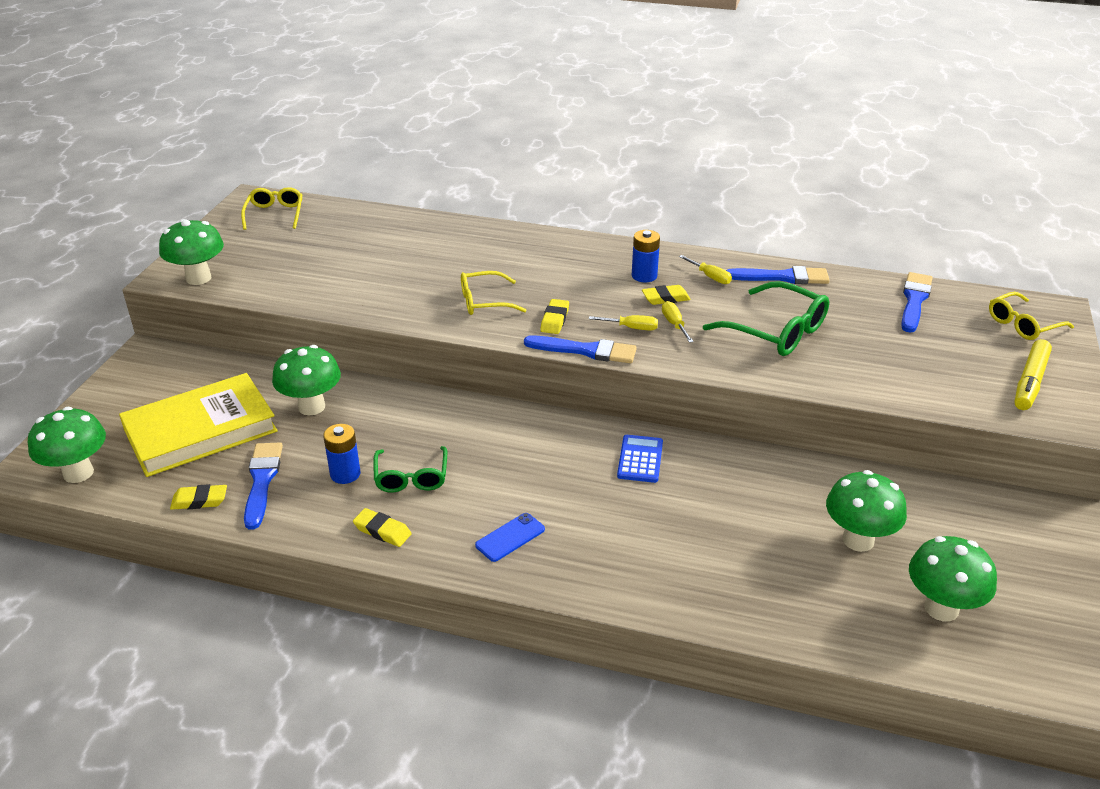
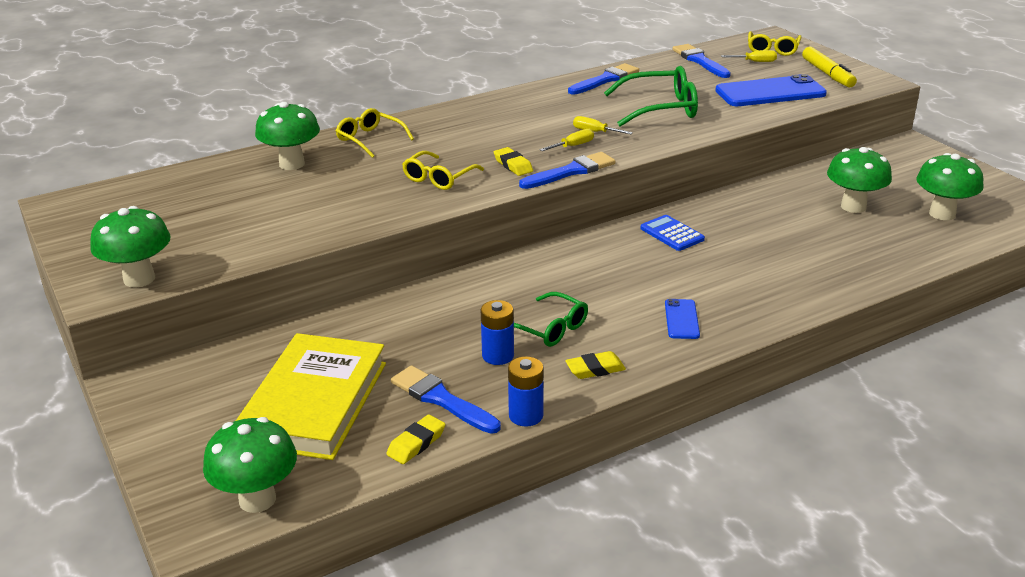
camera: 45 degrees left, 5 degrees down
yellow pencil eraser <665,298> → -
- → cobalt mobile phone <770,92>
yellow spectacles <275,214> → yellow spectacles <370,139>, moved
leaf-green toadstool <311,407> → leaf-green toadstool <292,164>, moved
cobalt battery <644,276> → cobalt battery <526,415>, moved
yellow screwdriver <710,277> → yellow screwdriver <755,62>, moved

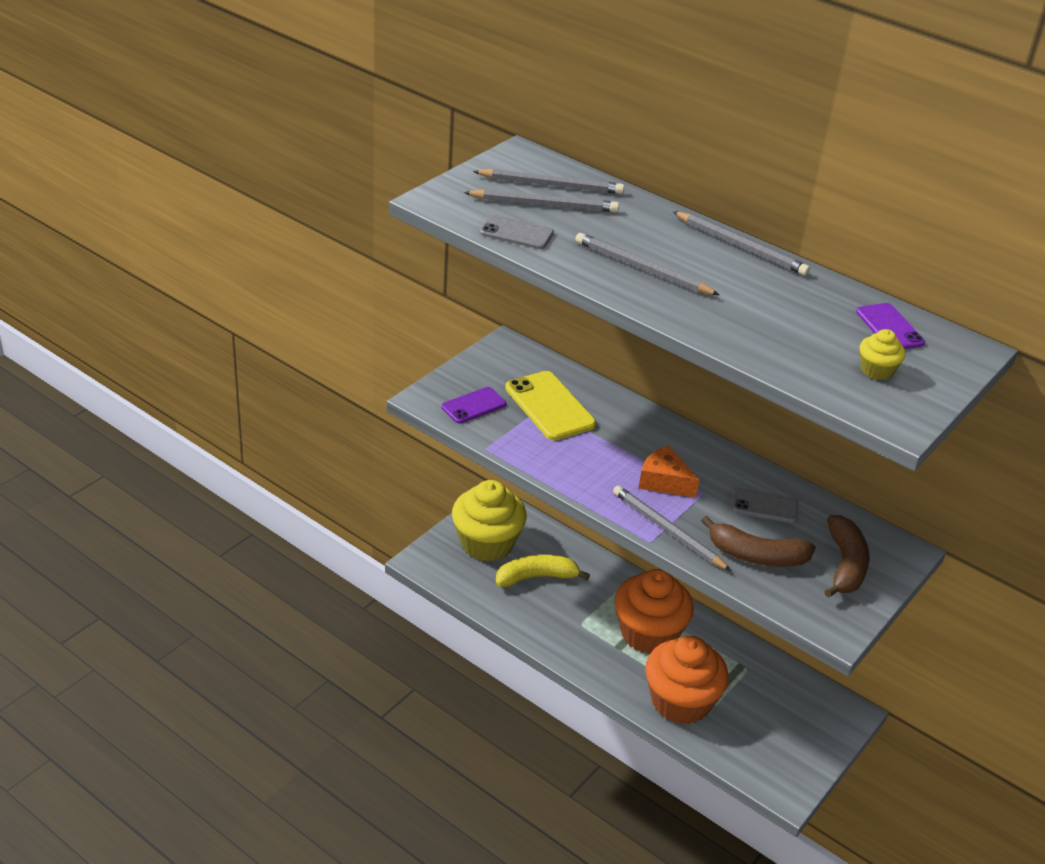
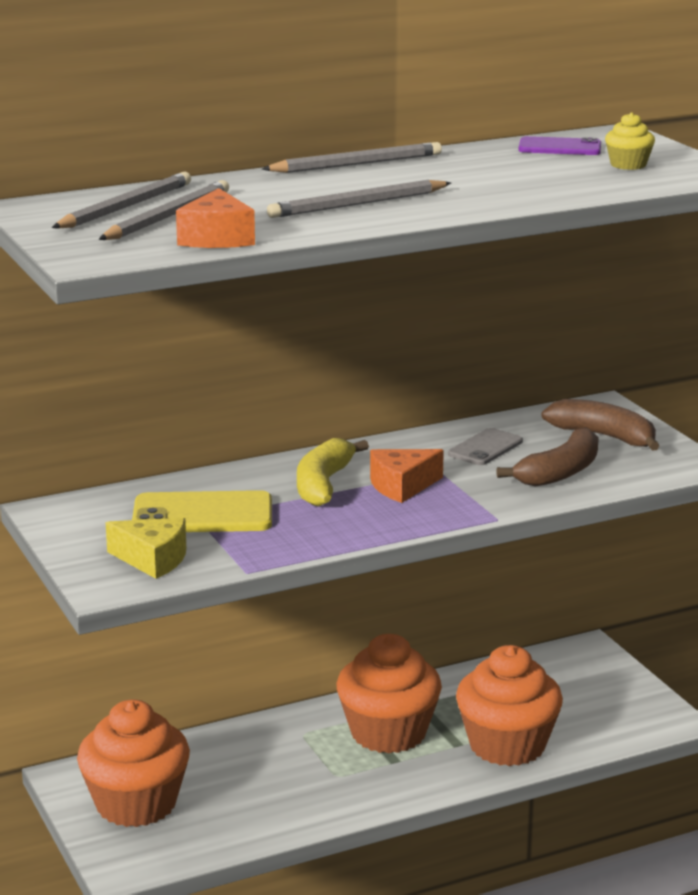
camera: 60 degrees left, 15 degrees down
ash-grey wooden pencil <667,530> → -
yellow banana <536,577> → yellow banana <323,484>, moved
purple mobile phone <473,406> → yellow piece of cheese <153,559>
ash-grey mobile phone <516,233> → orange piece of cheese <217,238>
yellow fairy cake <487,543> → orange fairy cake <136,804>

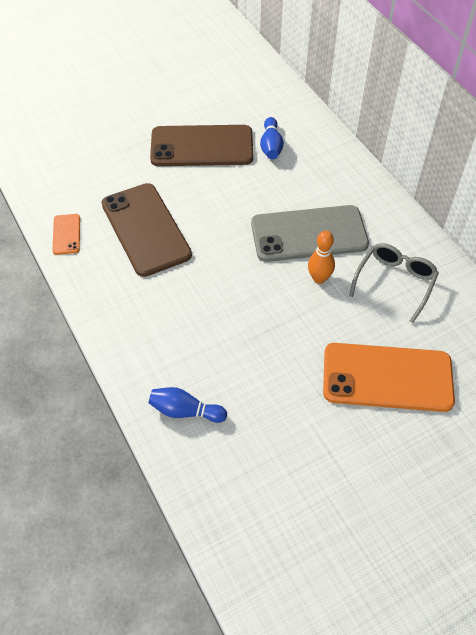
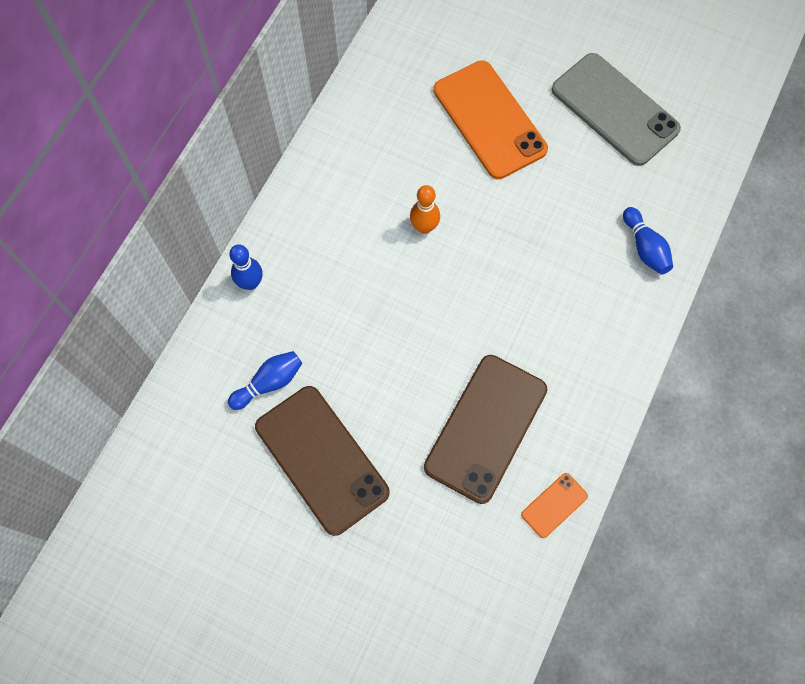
camera: 125 degrees left, 15 degrees up
ash-grey spectacles <394,283> → -
- → cobalt skittle <250,283>
ash-grey mobile phone <309,234> → ash-grey mobile phone <614,109>, moved

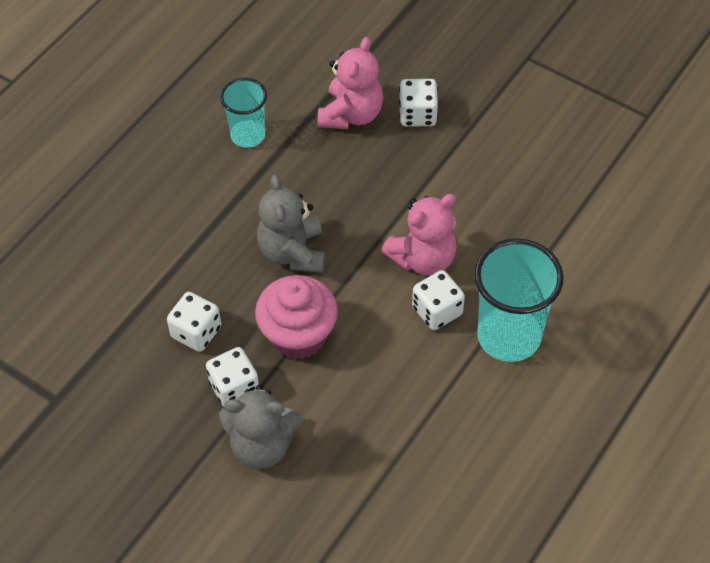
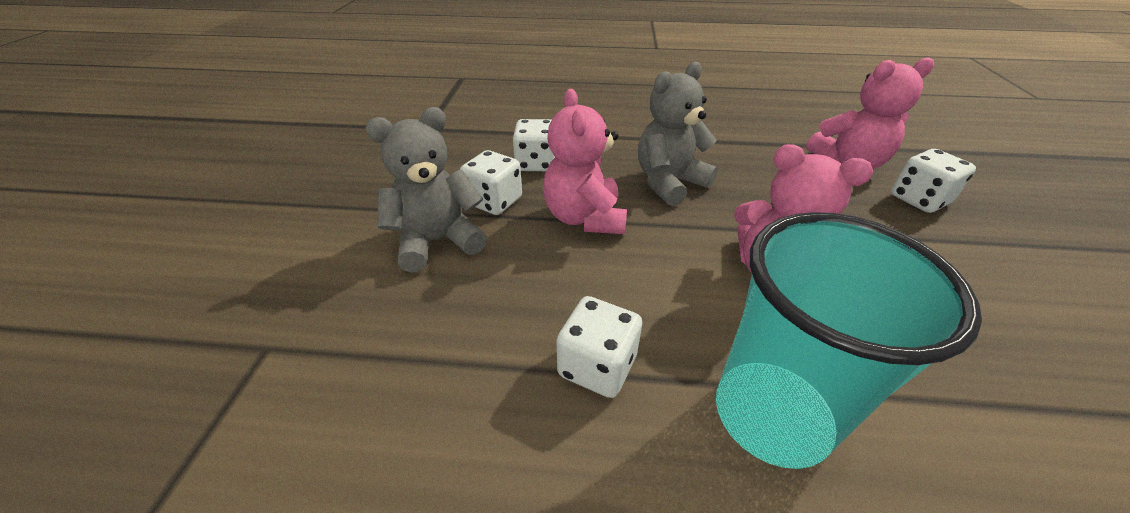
camera: 60 degrees right, 15 degrees down
turquoise cup <248,135> → -
pure white game die <437,311> → pure white game die <597,366>, moved
rose-pink fairy cake <298,335> → rose-pink stuffed bear <584,218>
ash-grey stuffed bear <262,445> → ash-grey stuffed bear <437,241>, 90 degrees clockwise

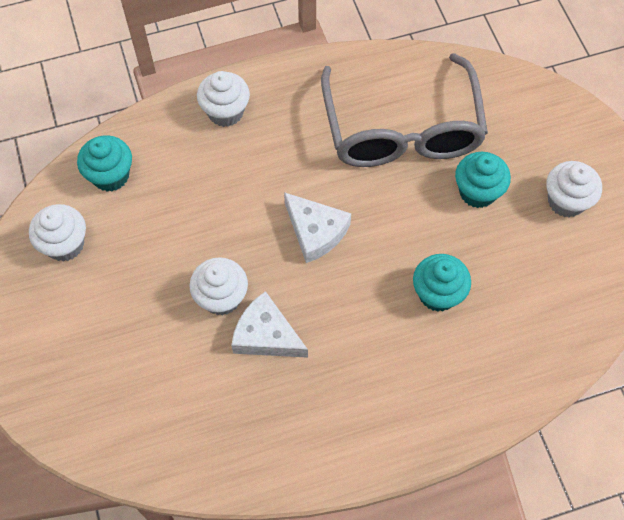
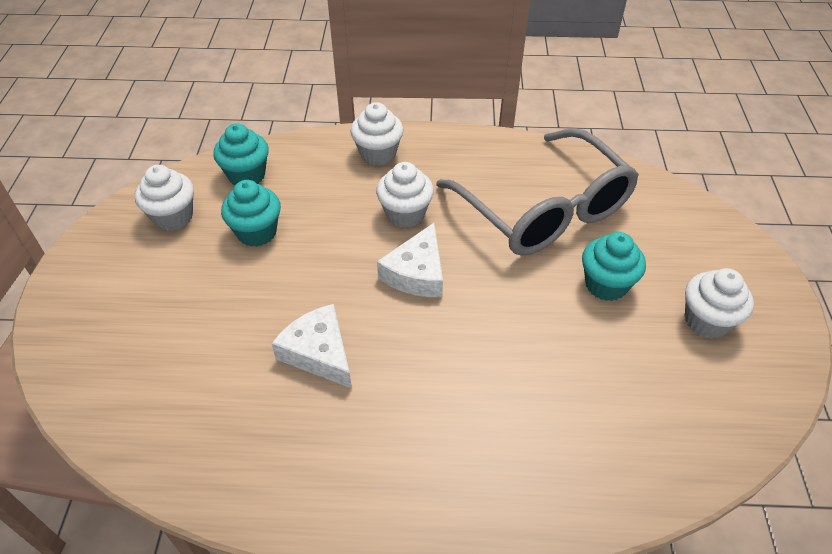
camera: 20 degrees right, 15 degrees down
pure white fairy cake <221,297> → pure white fairy cake <405,214>, moved
turquoise fairy cake <437,294> → turquoise fairy cake <257,232>, moved
pure white piece of cheese <315,232> → pure white piece of cheese <416,273>, 45 degrees clockwise
ash-grey spectacles <402,130> → ash-grey spectacles <545,210>, 45 degrees counterclockwise

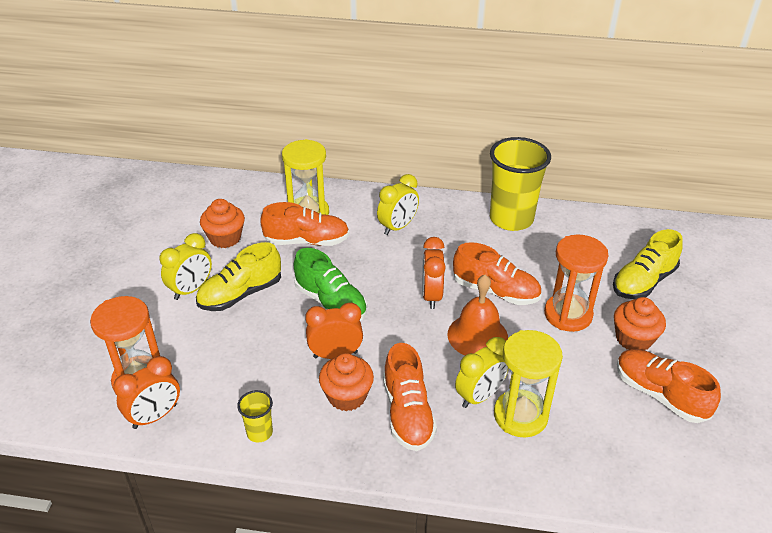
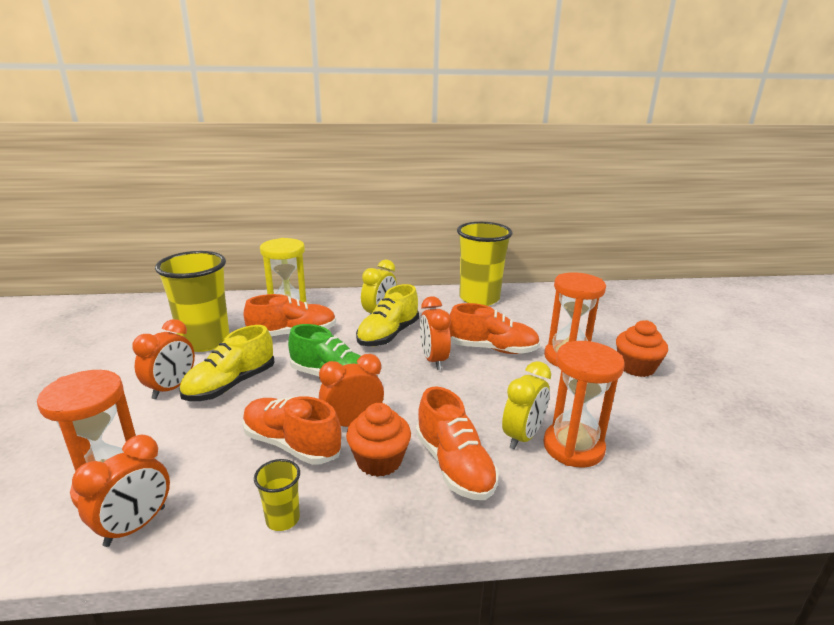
camera: 15 degrees left, 15 degrees down
orange bell <477,335> → -
yellow sneaker <643,282> → yellow sneaker <388,335>, moved
orange sneaker <660,394> → orange sneaker <291,444>, moved
orange fairy cake <225,238> → yellow cup <205,341>
yellow clock <191,290> → orange clock <171,388>
yellow sandglass <520,415> → orange sandglass <573,447>

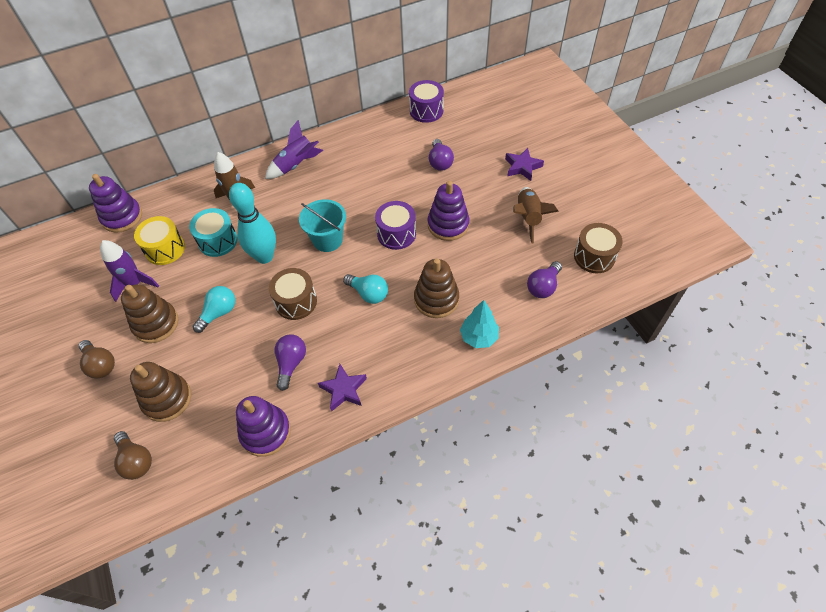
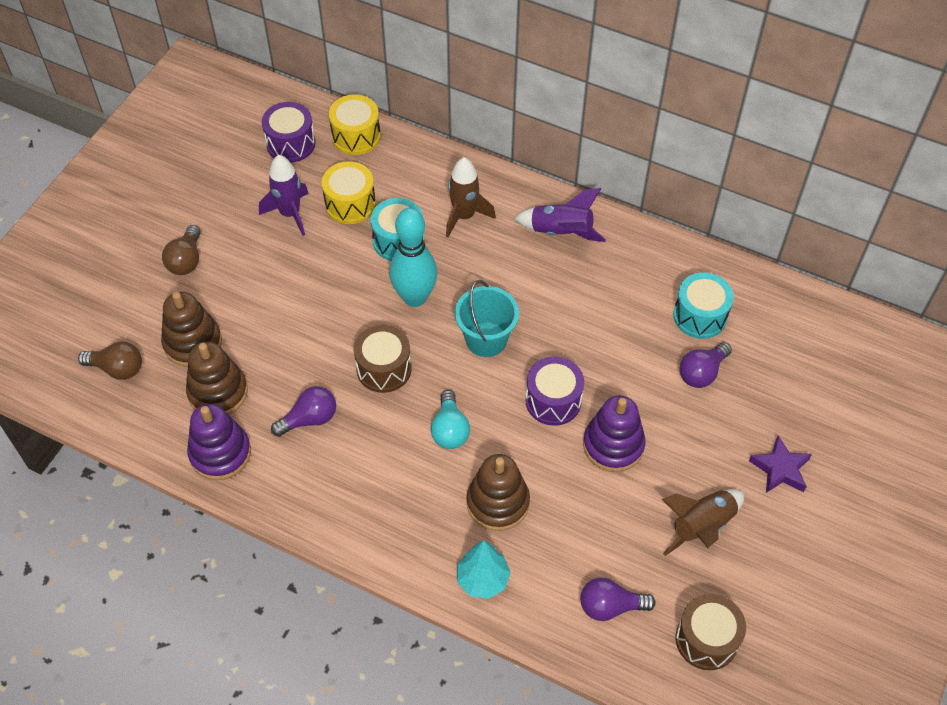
camera: 50 degrees right, 0 degrees up
turquoise lightbulb <219,313> → -
purple five-pointed star <344,390> → -
- → turquoise toy drum <700,316>
dark brown stacking toy <156,323> → dark brown stacking toy <218,392>, moved
purple toy drum <426,111> → purple toy drum <291,144>, moved
purple stacking toy <122,217> → yellow toy drum <356,136>
dark brown lightbulb <136,460> → dark brown lightbulb <117,368>, 90 degrees counterclockwise

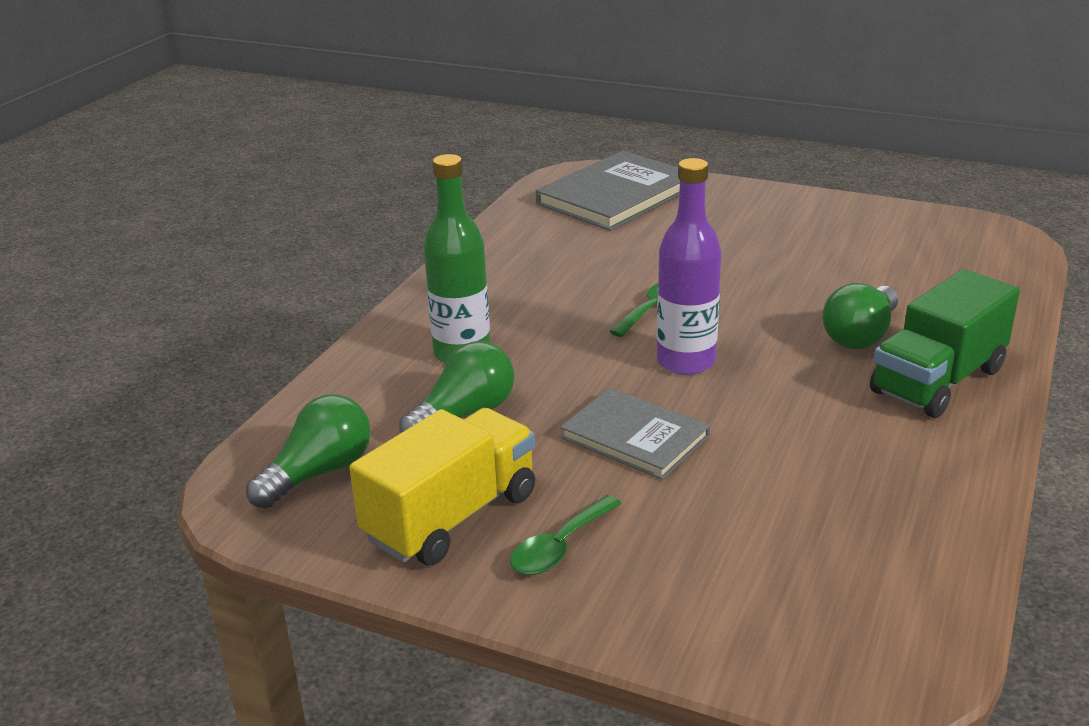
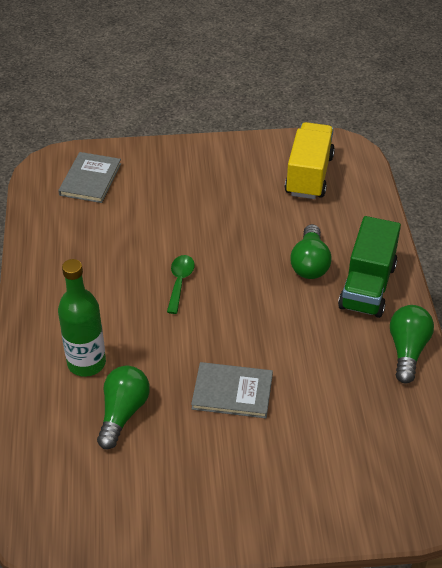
camera: 30 degrees left, 15 degrees up
leaf-green teaspoon <559,547> → -
purple drink bottle <686,362> → -
leaf-green lightbulb <318,473> → leaf-green lightbulb <407,350>, moved
yellow truck <451,517> → yellow truck <309,175>, moved
ash-grey hardcover <616,195> → ash-grey hardcover <90,179>, x0.64

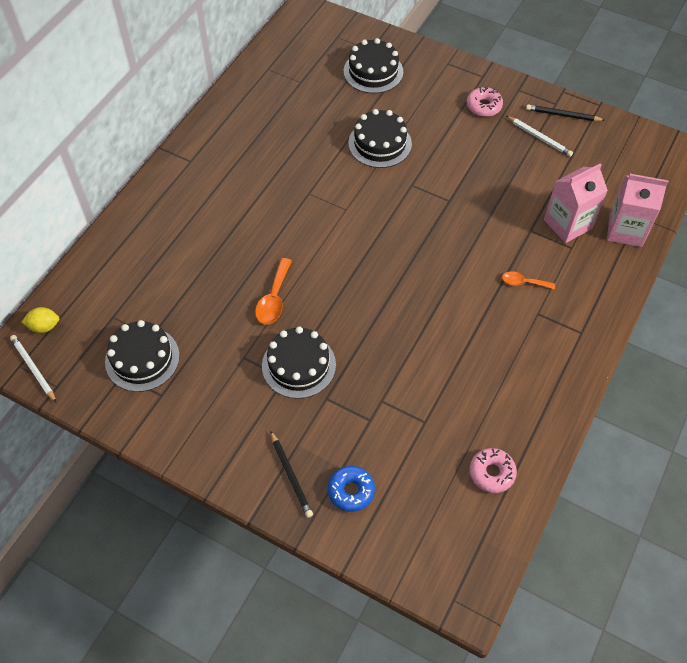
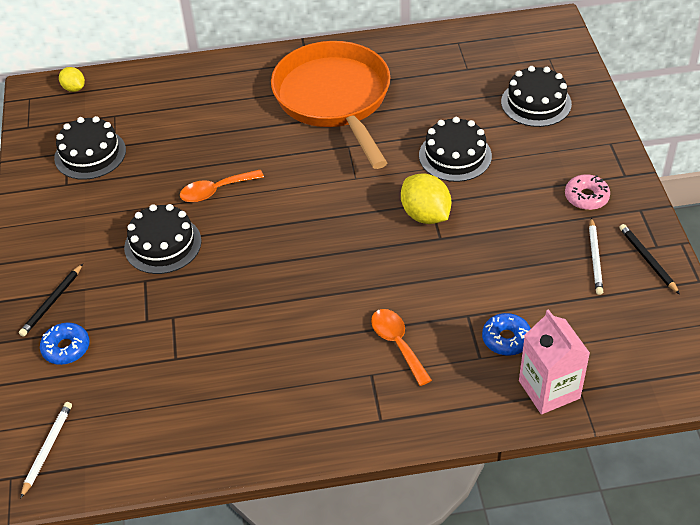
camera: 55 degrees right, 10 degrees down
rose-pink donut <491,473> → -
- → orange frying pan <334,99>
- → yellow toy lemon <425,215>
pure white wooden pencil <33,369> → pure white wooden pencil <47,449>, moved
rose-pink juice carton <567,224> → cobalt donut <506,339>
orange teaspoon <523,282> → orange teaspoon <397,343>, x1.54

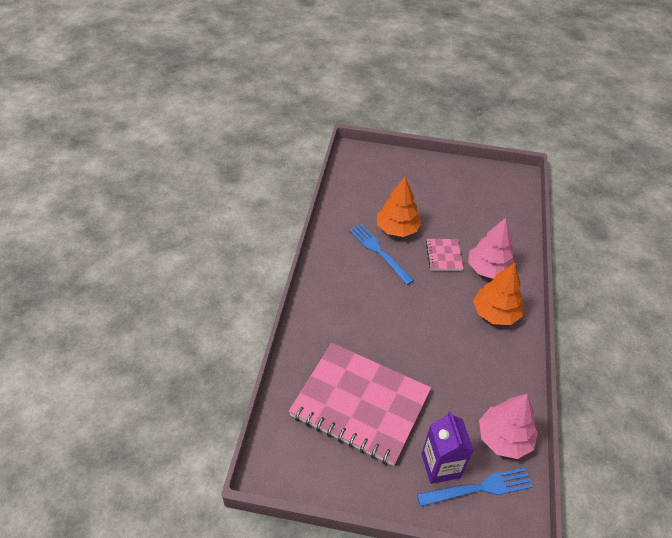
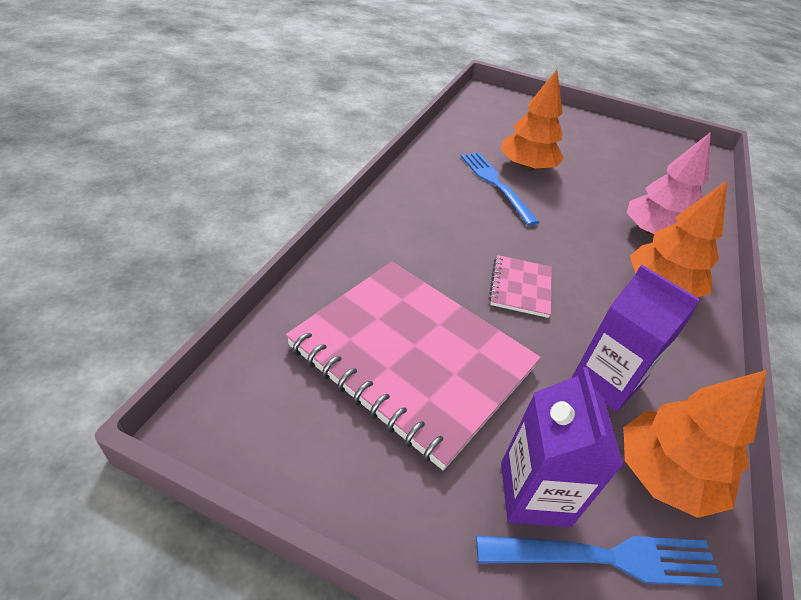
camera: 10 degrees right, 5 degrees down
- → purple juice carton <606,381>
rose-pink notepad <444,256> → rose-pink notepad <520,287>, moved
rose-pink tree <504,438> → orange tree <664,475>

